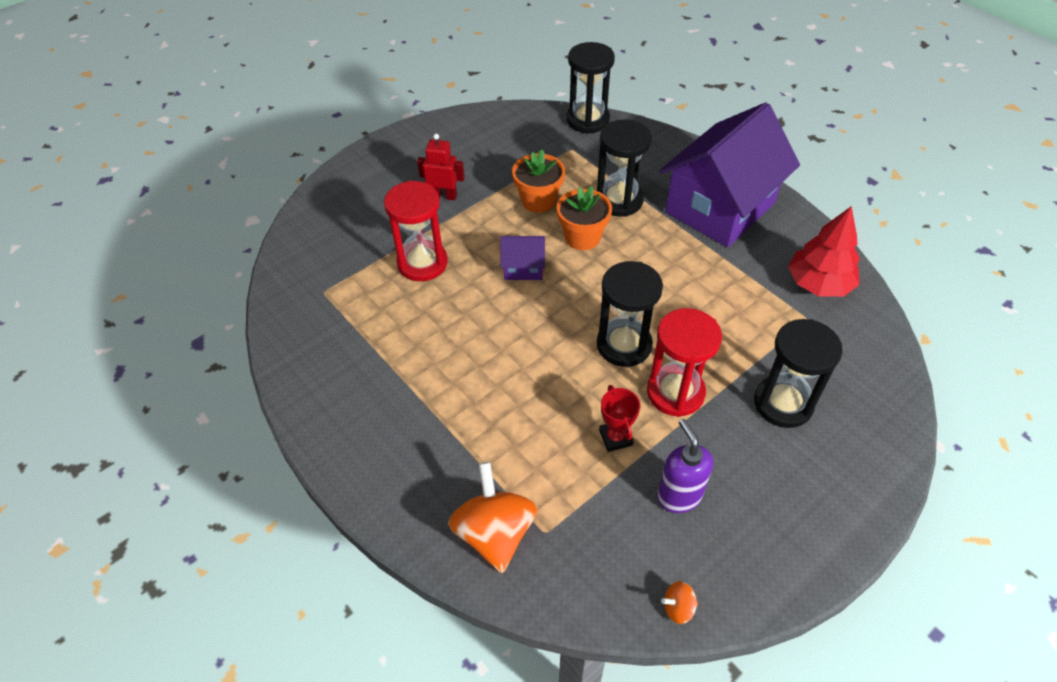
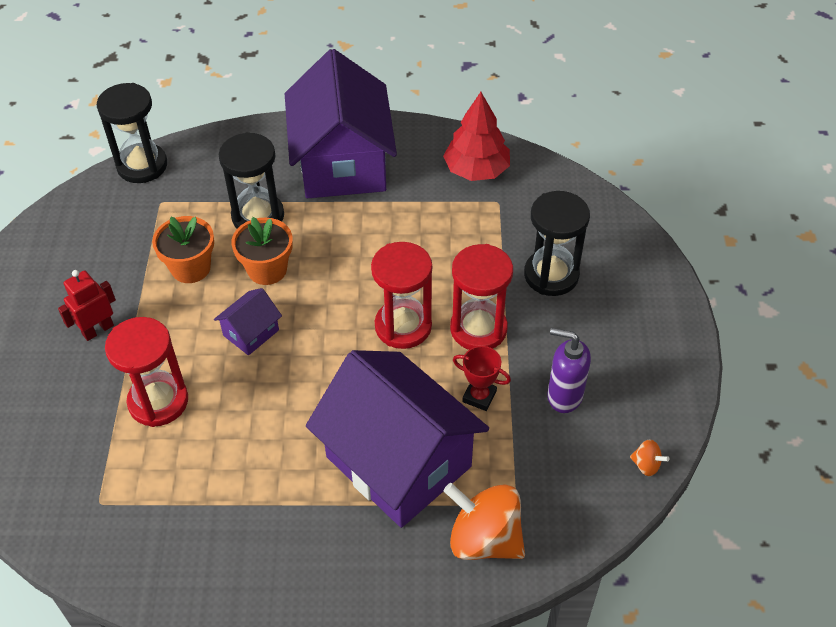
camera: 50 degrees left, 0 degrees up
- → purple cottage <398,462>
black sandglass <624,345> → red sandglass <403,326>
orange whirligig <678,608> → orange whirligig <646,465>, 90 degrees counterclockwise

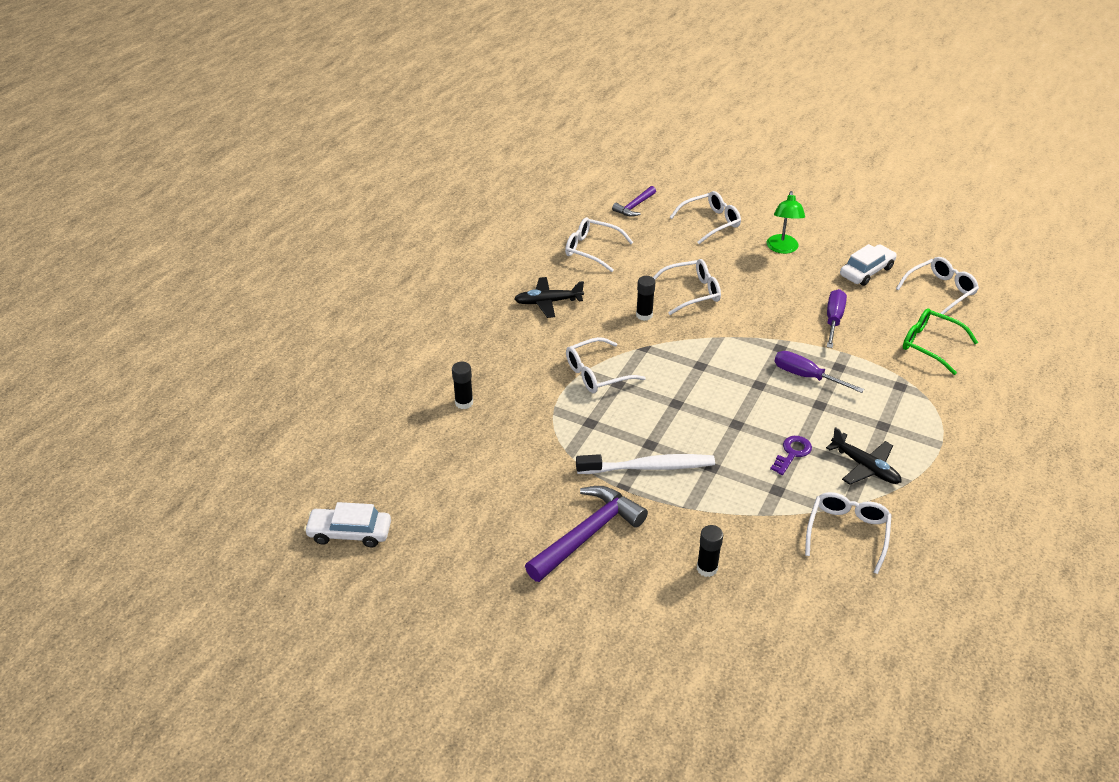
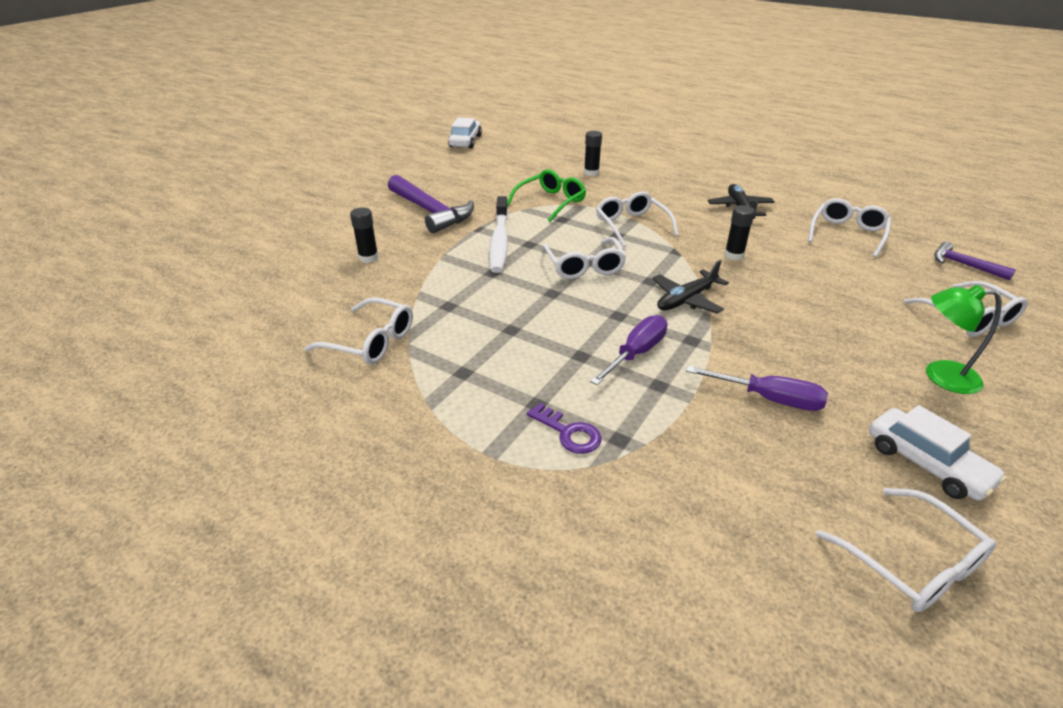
camera: 95 degrees right, 5 degrees down
pure white spectacles <691,292> → pure white spectacles <584,266>, moved
purple door key <792,453> → purple door key <569,433>, moved
black plane <865,467> → black plane <686,299>, moved
leaf-green spectacles <930,345> → leaf-green spectacles <551,202>, moved

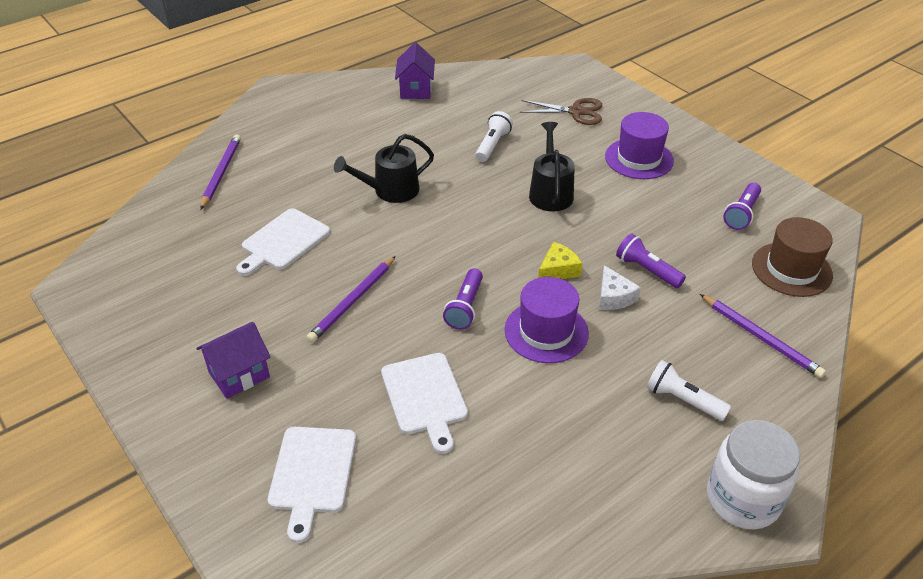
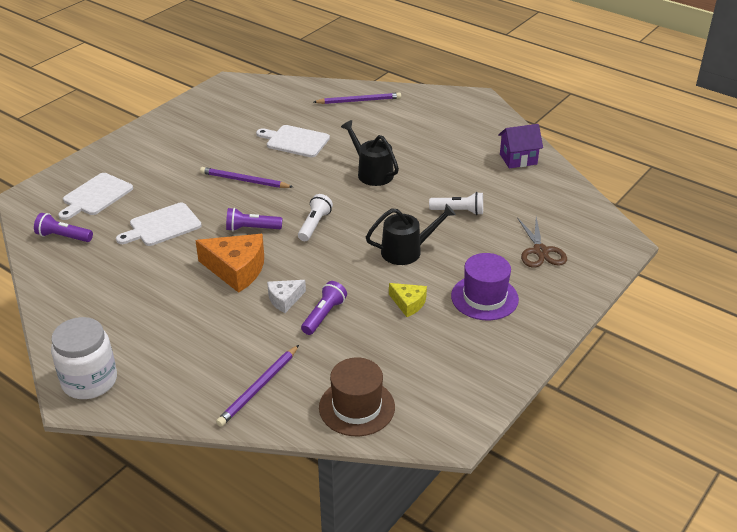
camera: 75 degrees right, 5 degrees down
purple cottage <239,375> → -
yellow piece of cheese <558,270> → yellow piece of cheese <408,303>, moved
pure white pocket torch <682,400> → pure white pocket torch <314,225>, moved
purple pocket torch <742,214> → purple pocket torch <63,237>, moved
purple top hat <546,331> → orange piece of cheese <236,269>
pure white bread board <312,474> → pure white bread board <96,196>, 45 degrees counterclockwise

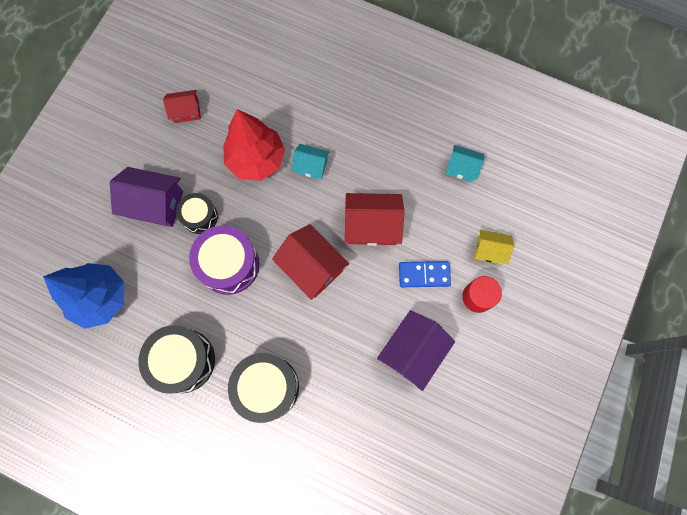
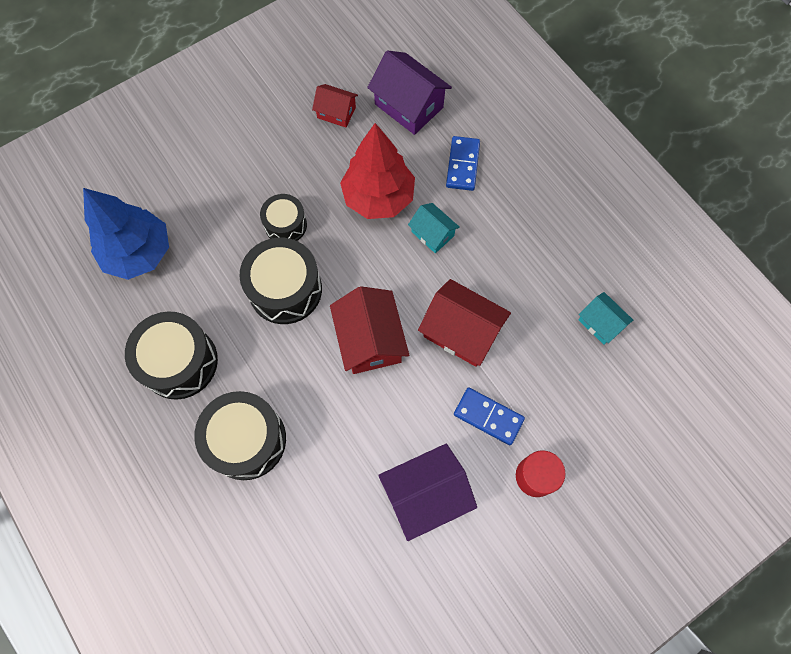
camera: 30 degrees right, 5 degrees down
yellow cottage <489,250> → -
- → cobalt domino tile <462,165>
purple cottage <155,204> → purple cottage <409,106>, moved
purple toy drum <229,264> → black toy drum <285,289>

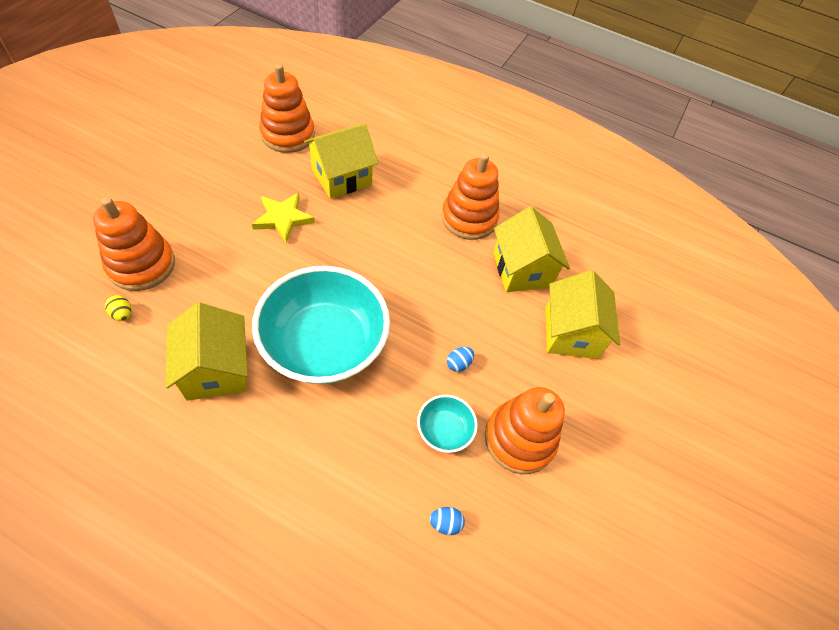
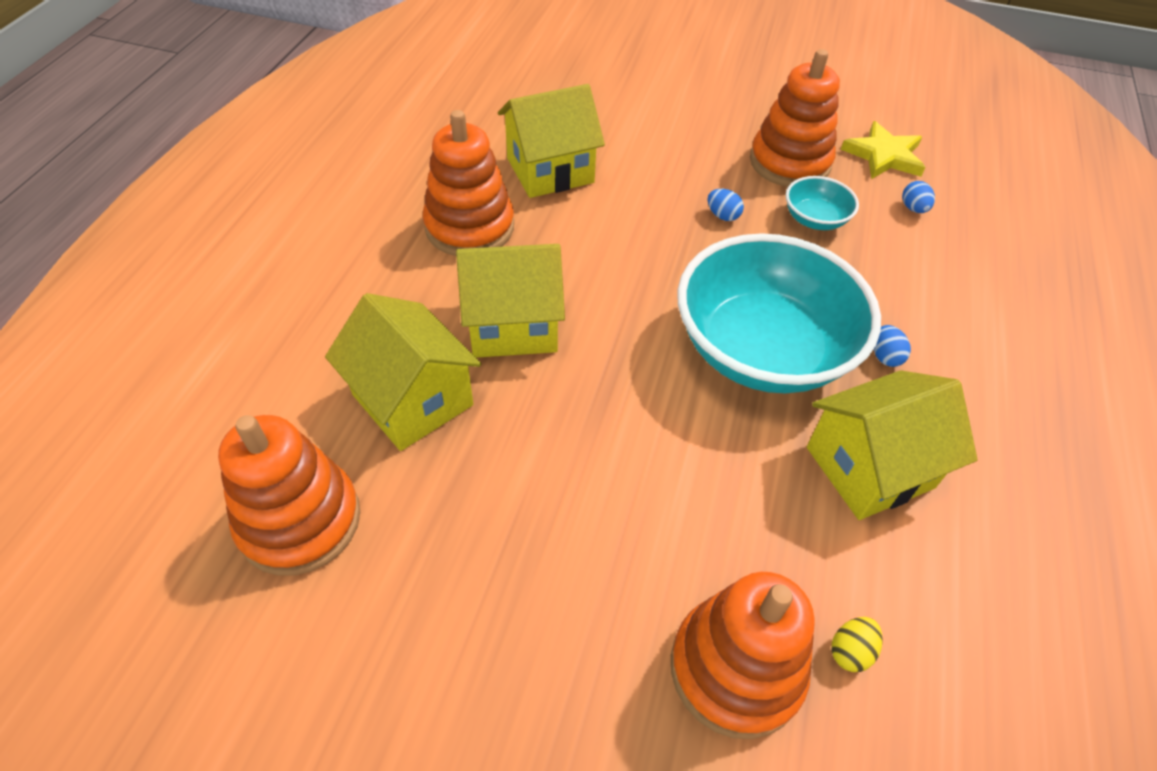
camera: 95 degrees left, 5 degrees down
- → cobalt toy egg <885,356>
yellow five-pointed star <283,218> → yellow five-pointed star <884,156>, moved
yellow cottage <571,333> → yellow cottage <513,325>, moved

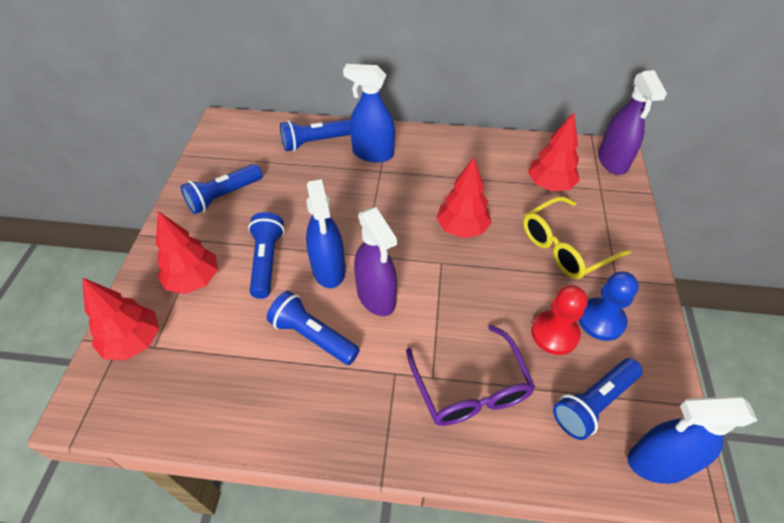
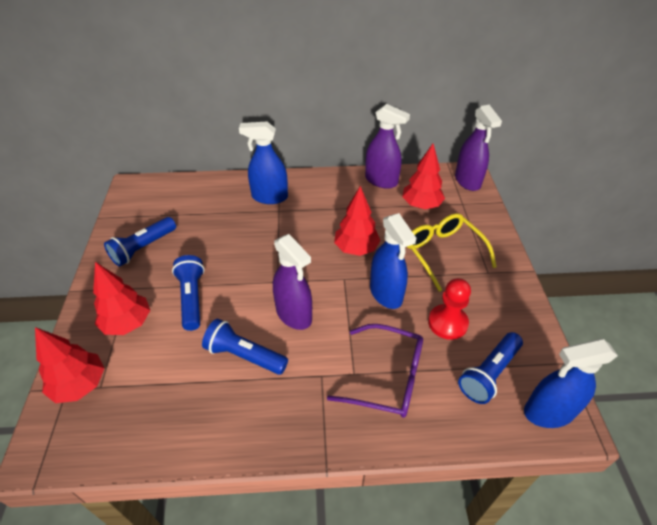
camera: 10 degrees left, 5 degrees down
cobalt pocket torch <315,142> → -
cobalt pawn <601,320> → -
- → purple spray cleaner <381,181>
cobalt spray cleaner <328,269> → cobalt spray cleaner <386,294>, moved
purple spectacles <470,388> → purple spectacles <387,377>, 45 degrees counterclockwise
yellow spectacles <565,247> → yellow spectacles <443,253>, 105 degrees clockwise

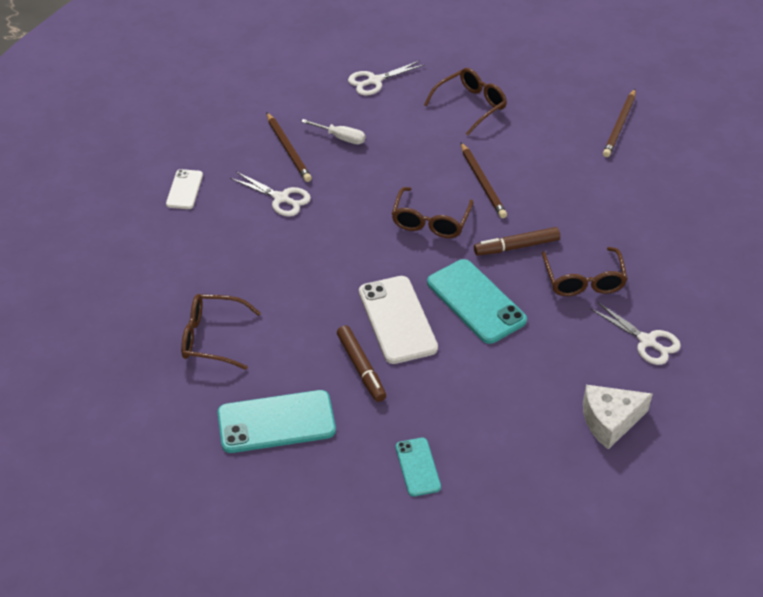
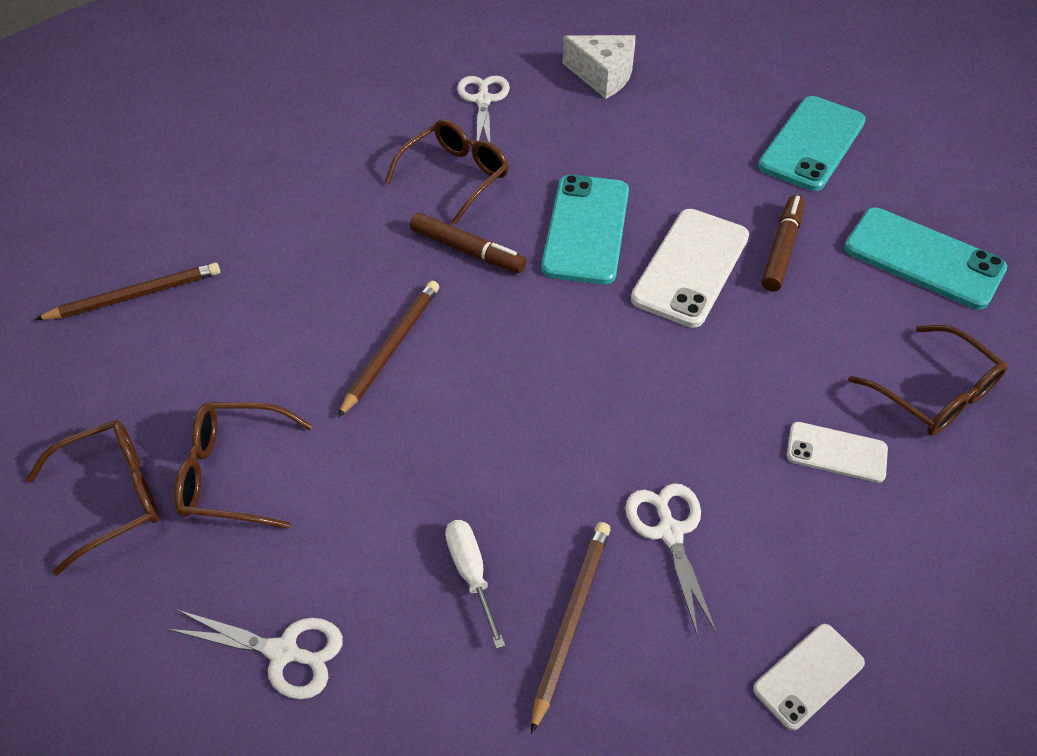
camera: 135 degrees left, 5 degrees up
- → pure white mobile phone <836,452>
dark brown spectacles <430,221> → dark brown spectacles <112,497>, moved
turquoise mobile phone <417,467> → turquoise mobile phone <812,144>, x1.79

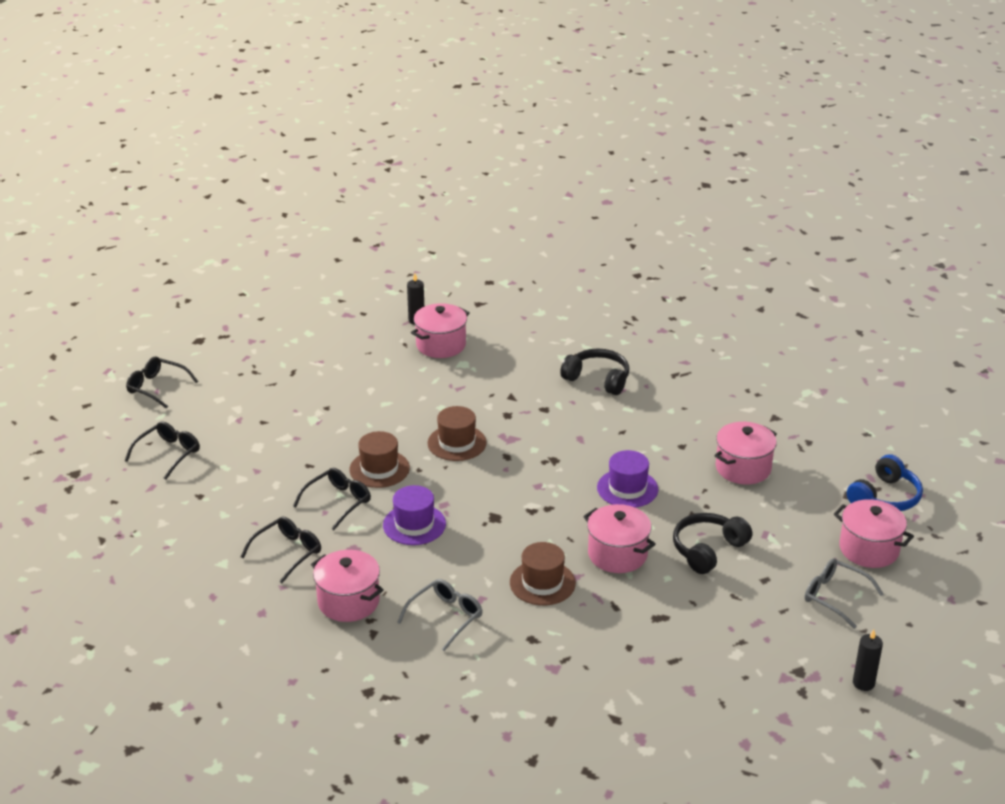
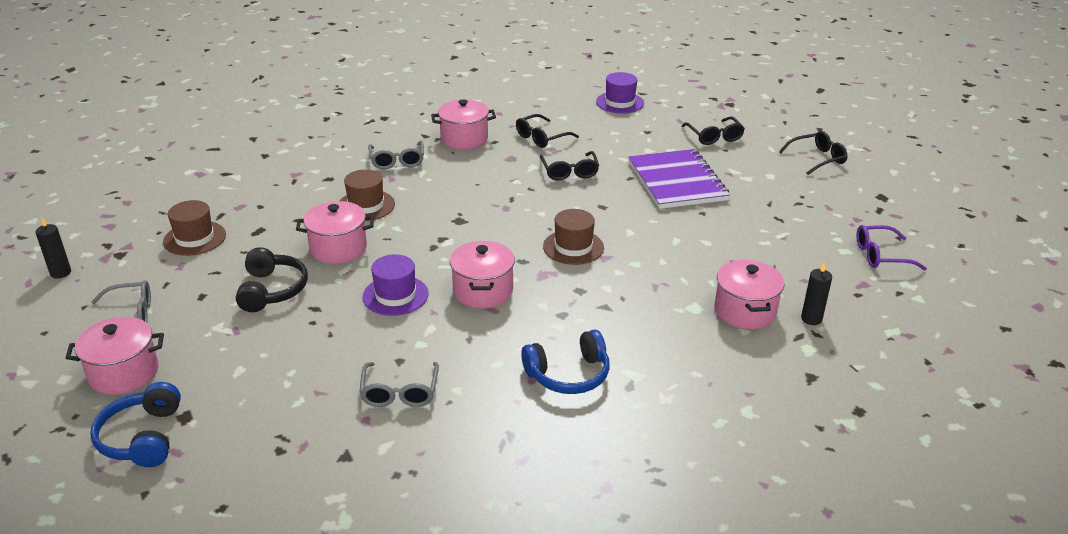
camera: 130 degrees right, 0 degrees up
- → ash-grey spectacles <400,392>
- → purple notepad <677,181>
- → purple spectacles <881,255>
dark brown top hat <379,469> → dark brown top hat <194,238>, moved
purple top hat <414,524> → purple top hat <620,102>, moved
rose-pink pot <743,468> → rose-pink pot <483,291>, moved
black headset <597,379> → cobalt headset <568,374>
black spectacles <287,553> → black spectacles <541,138>, 60 degrees clockwise

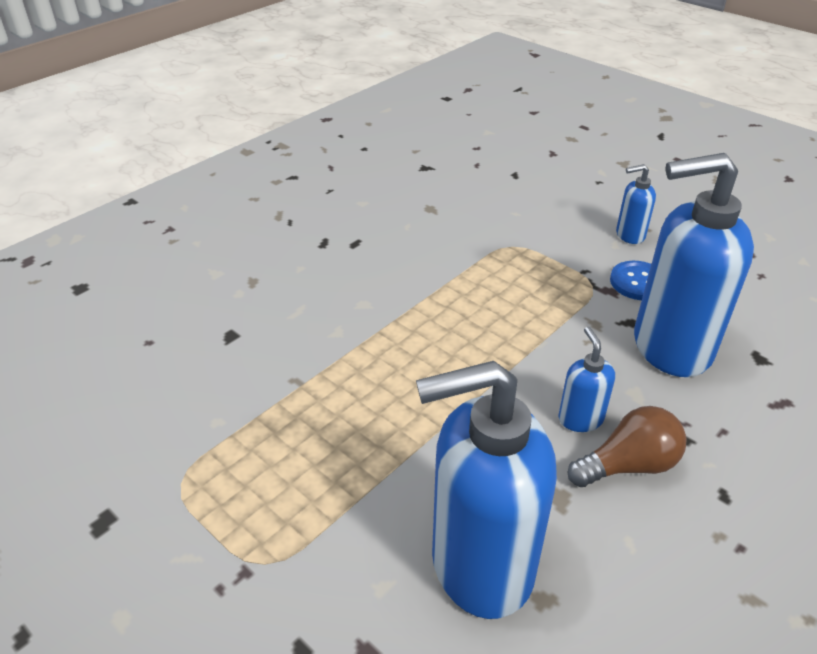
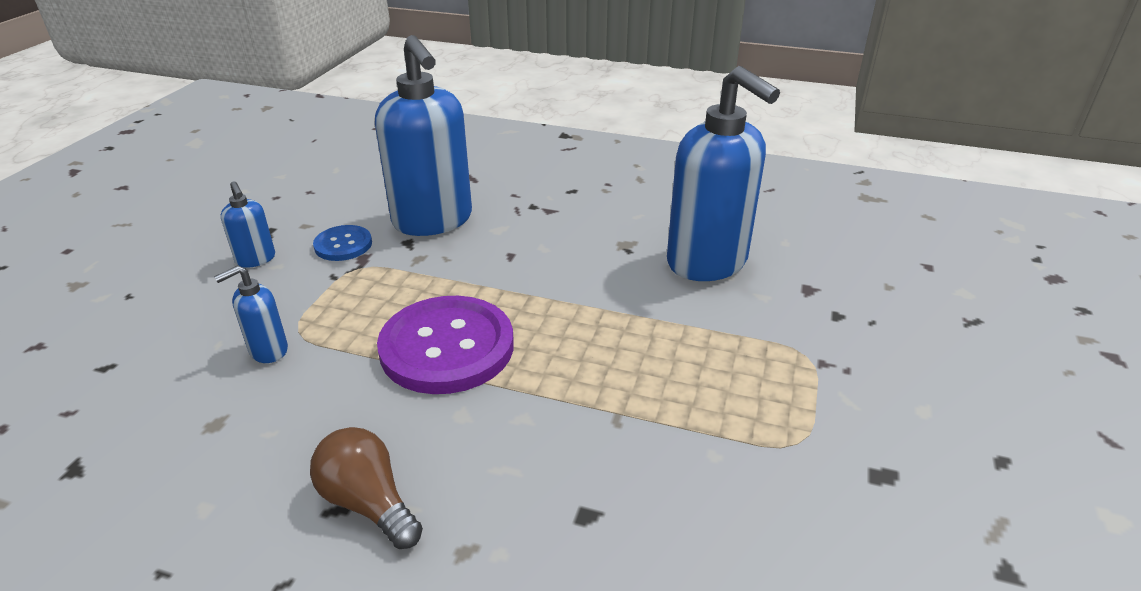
camera: 115 degrees left, 5 degrees down
- → purple button <447,347>
cobalt soap dispenser <580,419> → cobalt soap dispenser <268,351>, moved
dark brown lightbulb <628,465> → dark brown lightbulb <368,503>, moved

